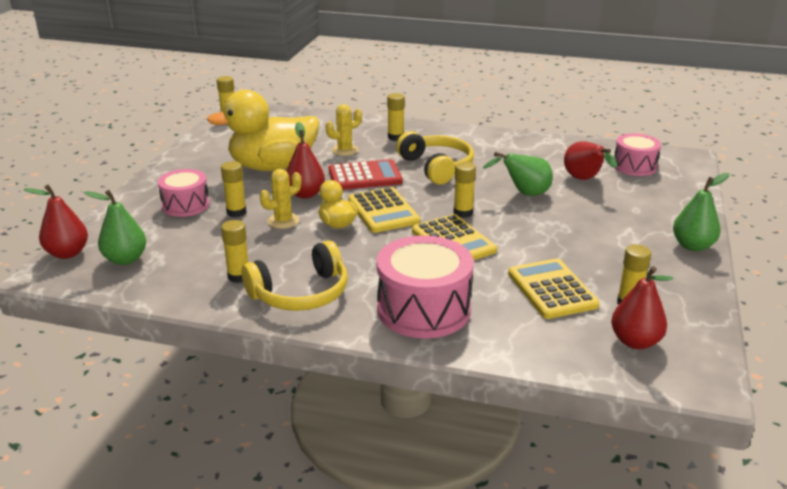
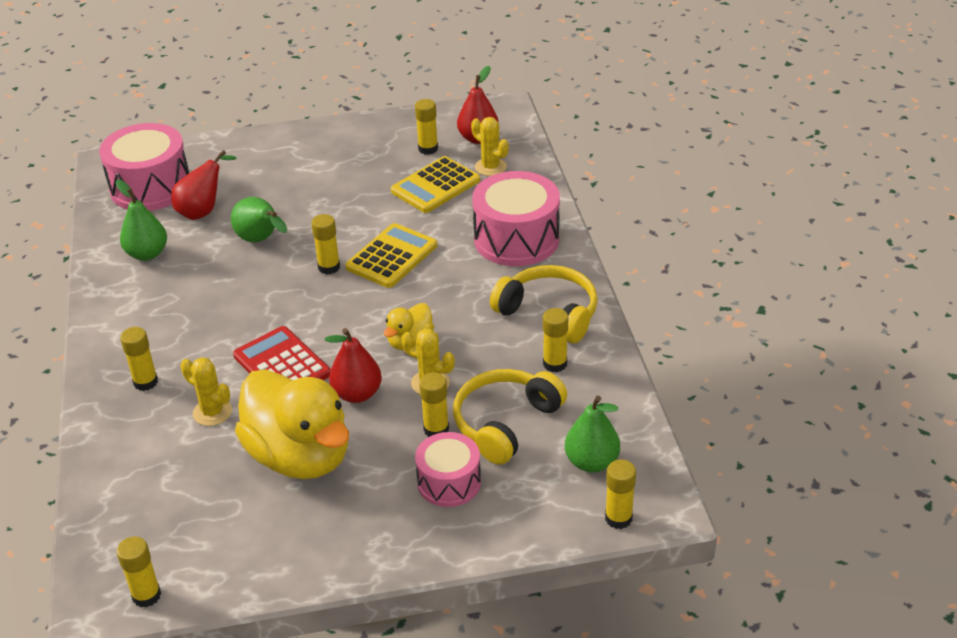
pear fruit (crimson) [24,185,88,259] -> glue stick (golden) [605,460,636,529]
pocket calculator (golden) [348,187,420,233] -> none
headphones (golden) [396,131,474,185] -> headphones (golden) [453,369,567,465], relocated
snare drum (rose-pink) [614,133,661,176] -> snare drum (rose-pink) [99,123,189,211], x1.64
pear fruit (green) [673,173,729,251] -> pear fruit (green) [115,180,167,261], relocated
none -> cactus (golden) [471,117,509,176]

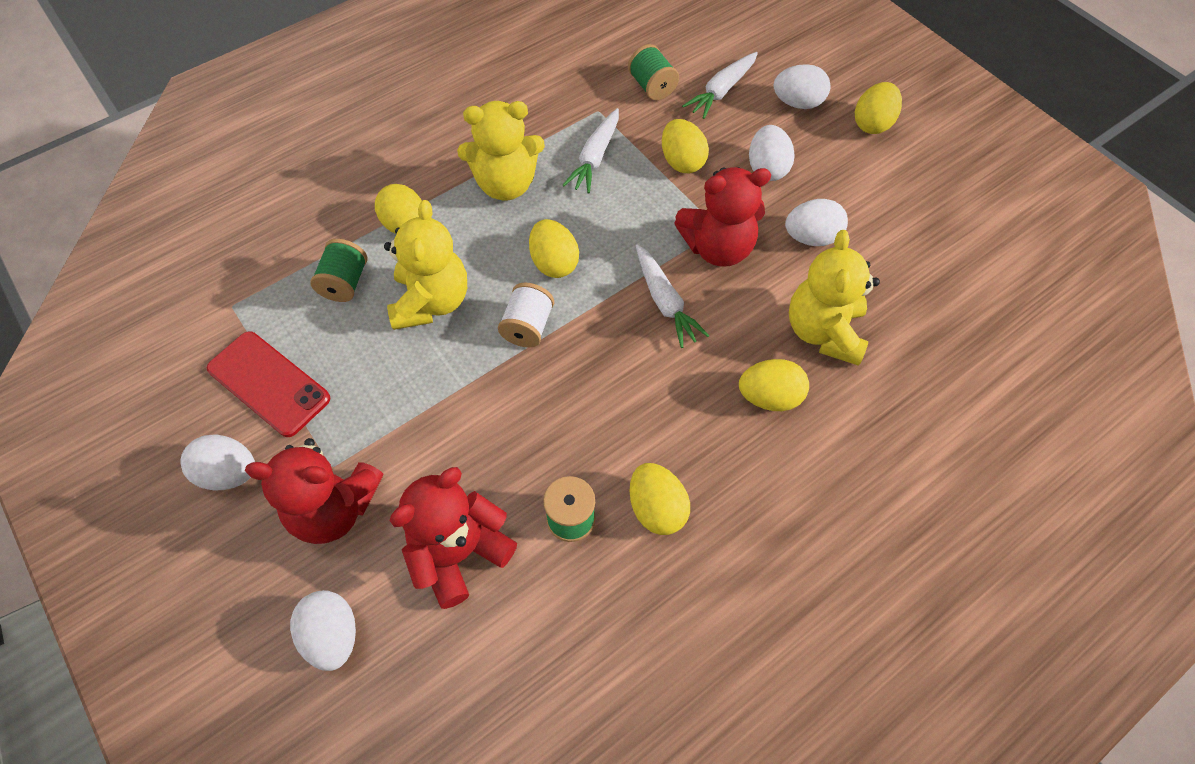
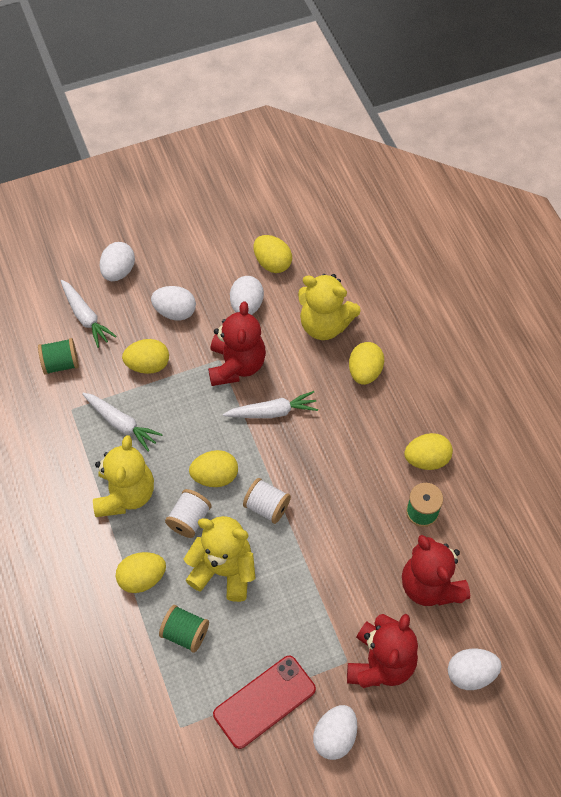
egg shape (golden) [855,82,902,134] -> egg shape (golden) [253,235,292,273], relocated
none -> bobbin (snow-white) [165,489,212,538]

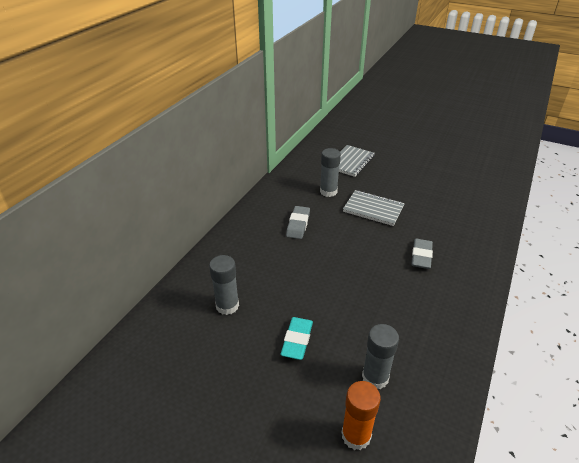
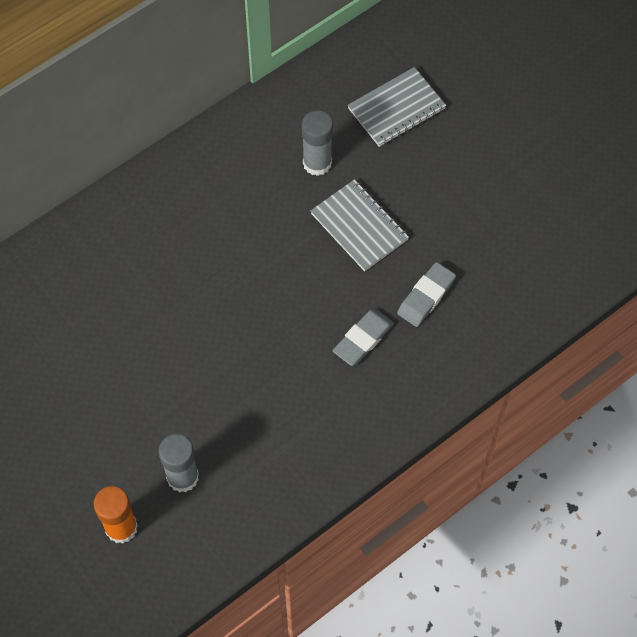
glue stick (gray) [209,255,239,315] -> none
gum eraser (teal) [281,317,313,360] -> none
gum eraser (gray) [286,206,310,239] -> gum eraser (gray) [397,262,456,327], relocated

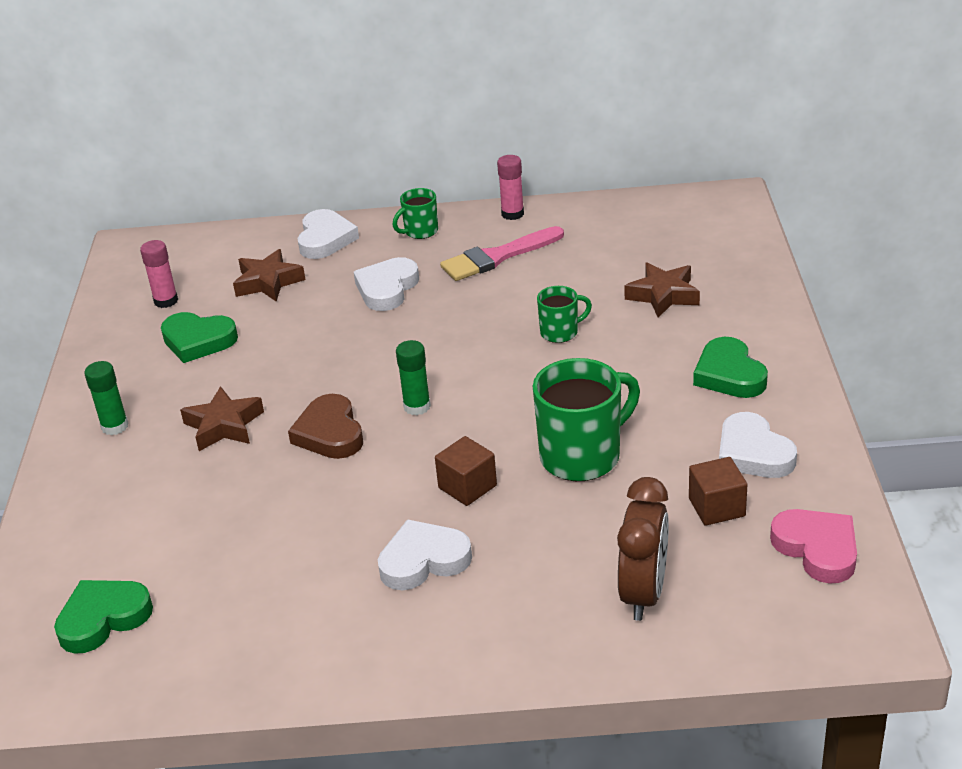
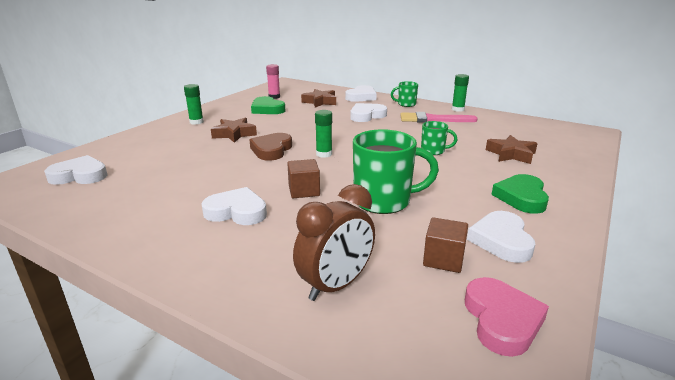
heart (green) [54,580,153,654] -> heart (snow-white) [44,155,108,185]
glue stick (rose-pink) [497,155,524,220] -> glue stick (green) [452,74,469,112]

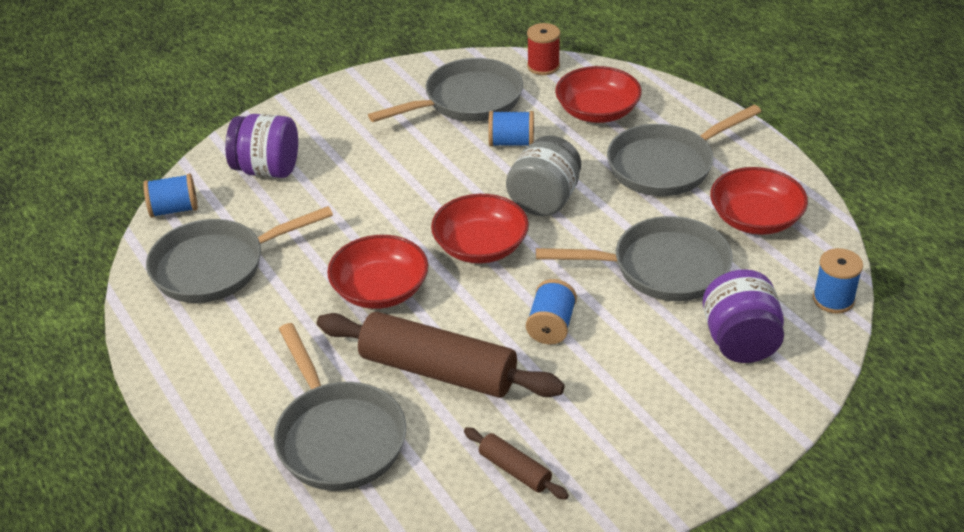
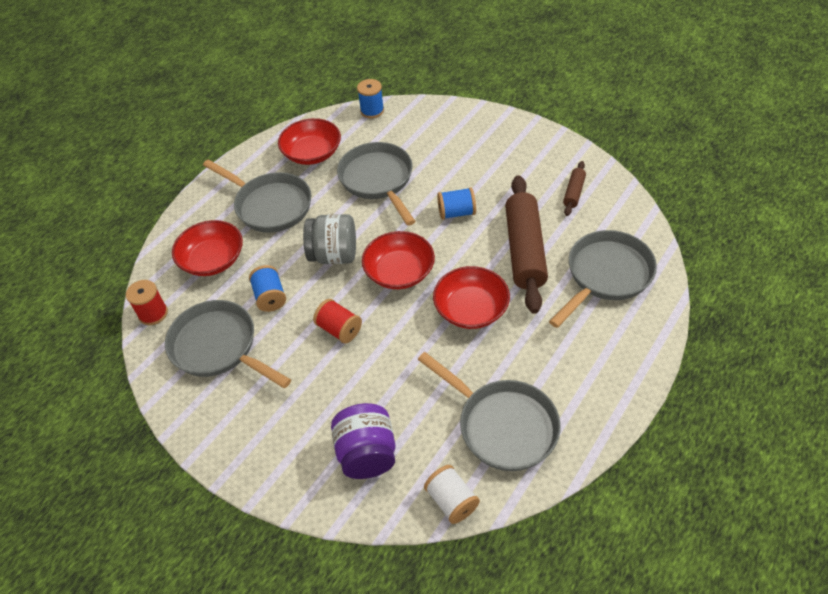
bobbin (blue) [143,173,198,218] -> bobbin (snow-white) [424,465,480,524]
jar (violet) [703,269,784,363] -> none
none -> bobbin (crimson) [313,299,362,343]

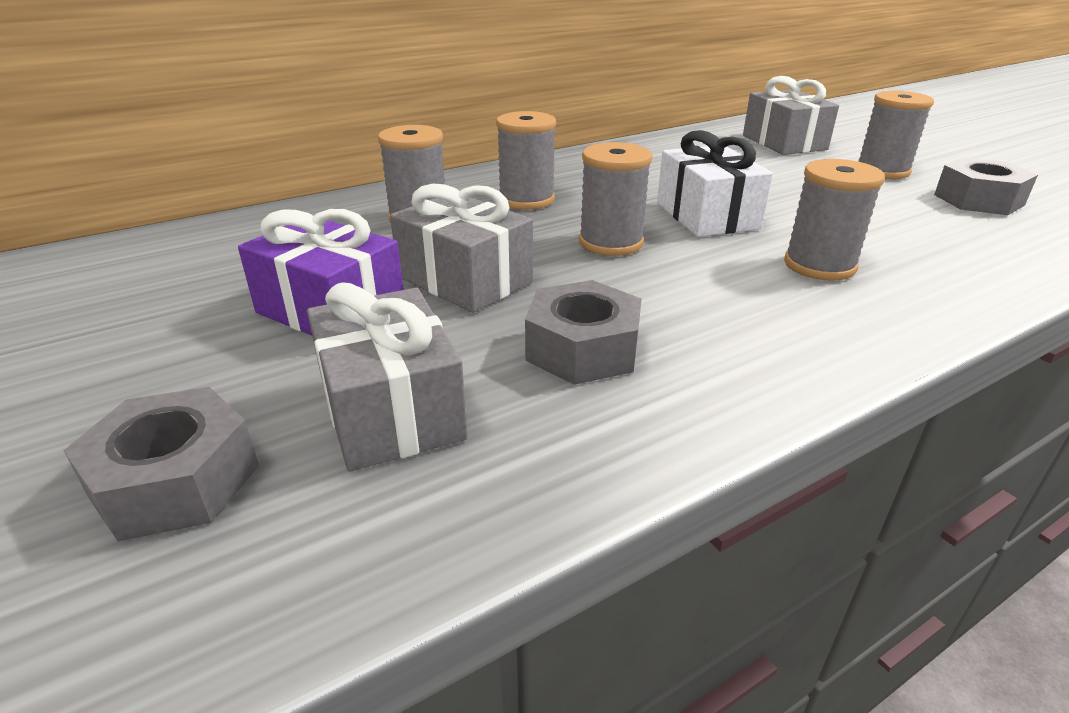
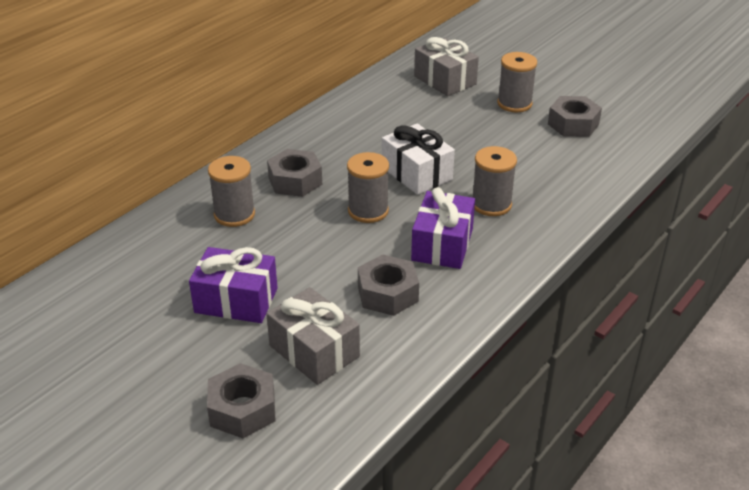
present (gray) [390,184,533,313] -> none
bobbin (gray) [496,111,556,210] -> hex nut (gray) [267,149,322,197]
none -> present (violet) [411,187,475,269]

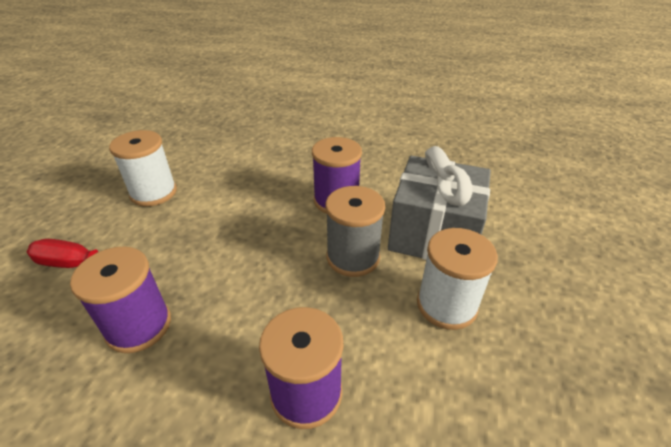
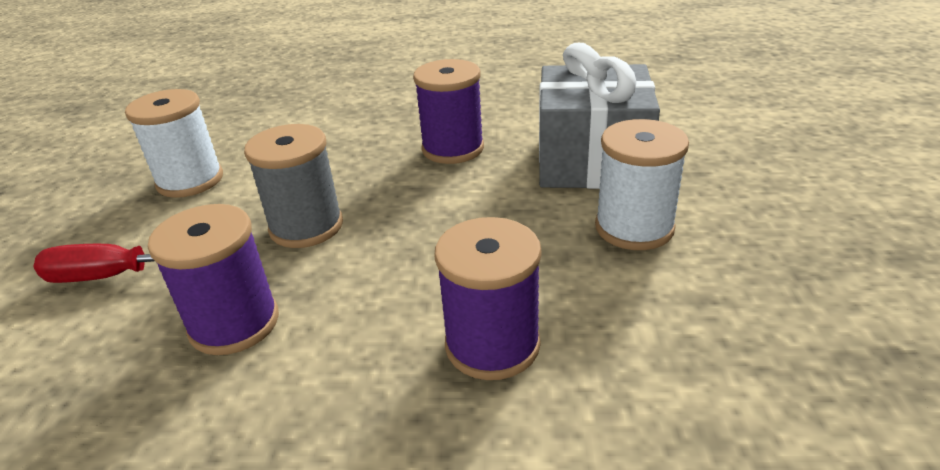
bobbin (gray) [326,186,385,277] -> bobbin (gray) [244,124,343,248], relocated

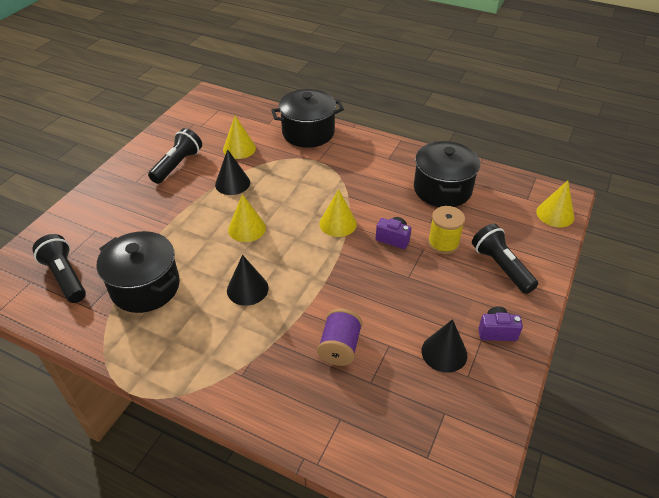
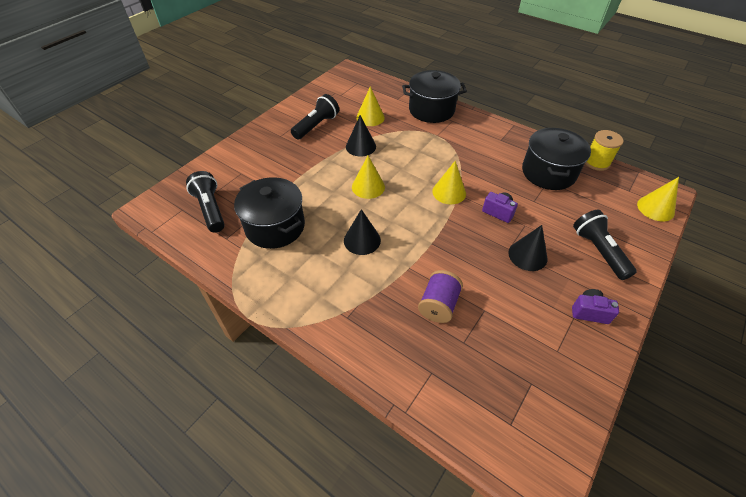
solid cone (jet-black) [422,319,467,373] -> solid cone (jet-black) [508,225,547,271], relocated
bobbin (golden) [428,206,465,254] -> bobbin (golden) [585,130,624,171], relocated

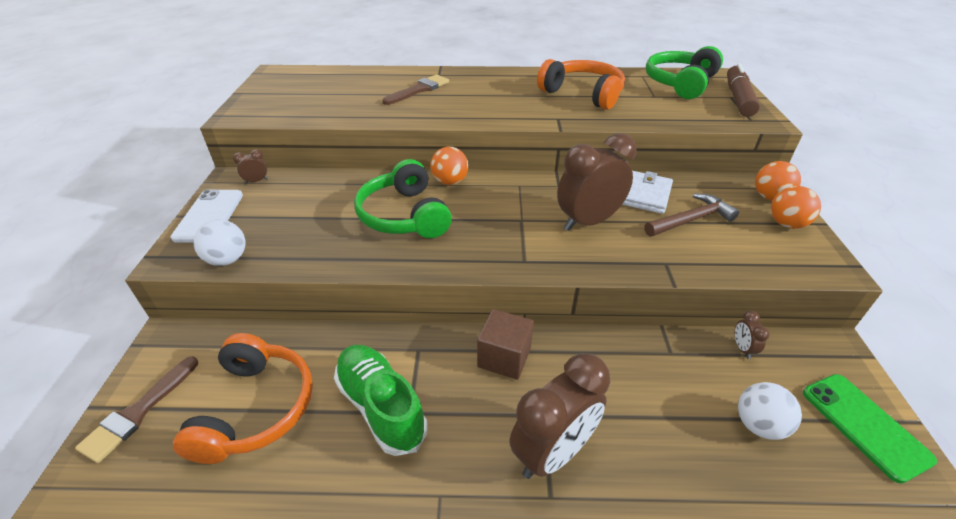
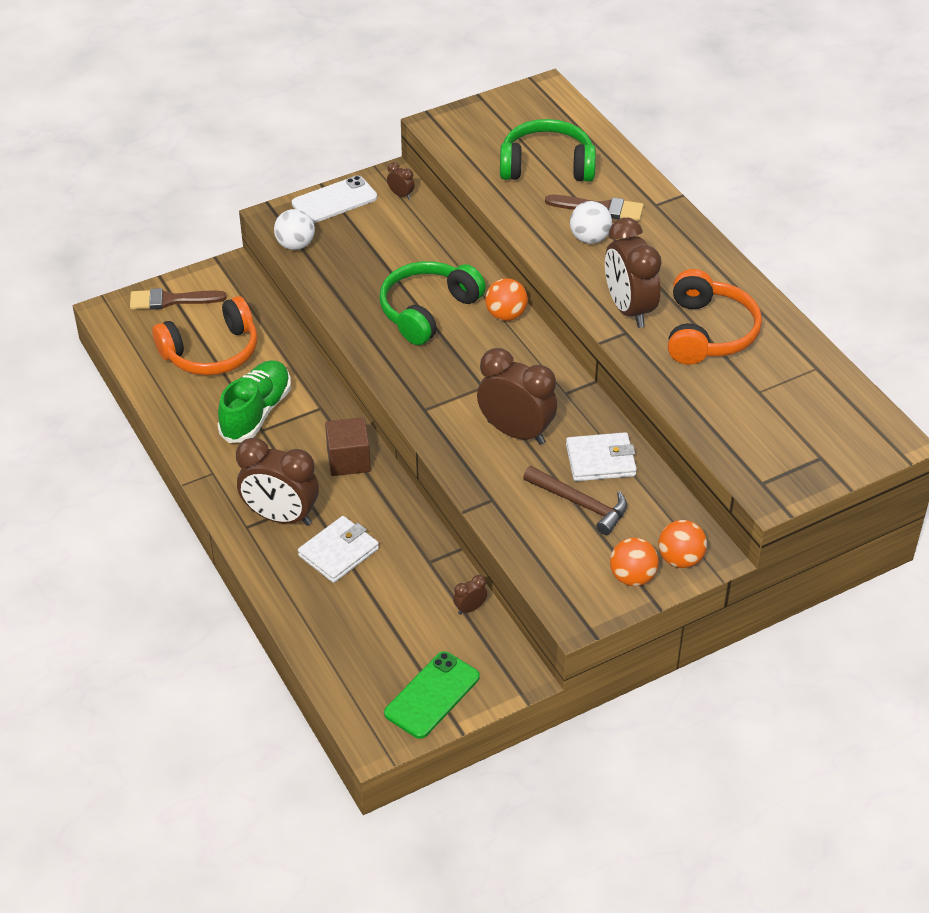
headphones (green) [646,46,723,99] -> headphones (green) [500,119,596,182], relocated
felt pen (dark brown) [727,63,760,117] -> none
sphere (snow-white) [738,382,802,440] -> sphere (snow-white) [570,201,612,244], relocated
none -> wallet (snow-white) [298,516,379,583]
none -> alarm clock (dark brown) [605,218,662,328]

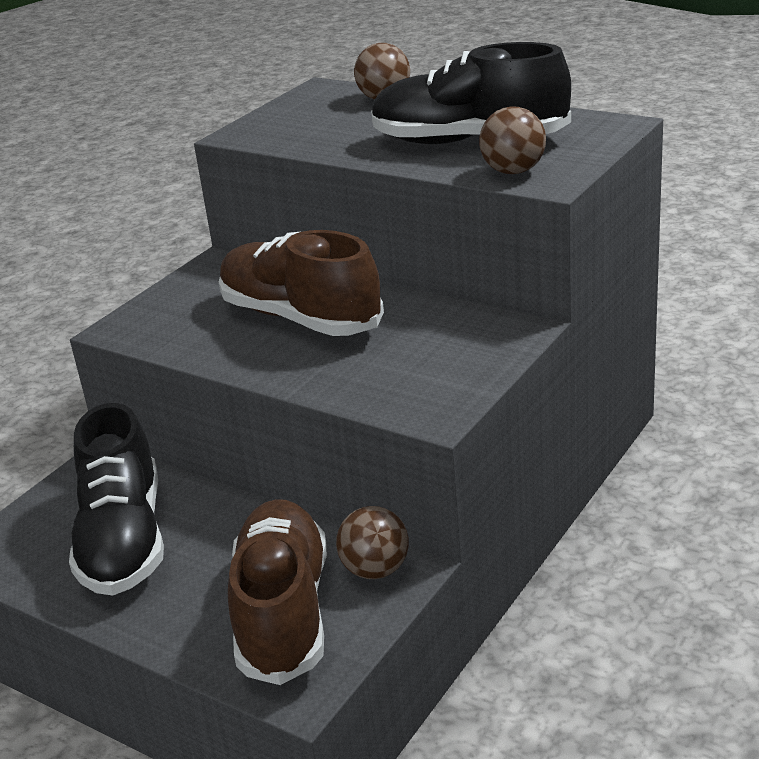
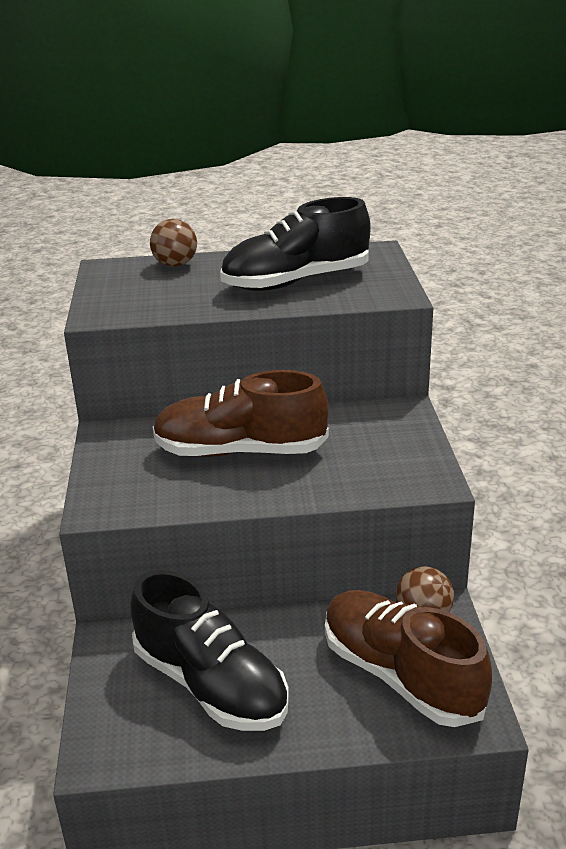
sphere (dark brown) [479,106,546,174] -> none

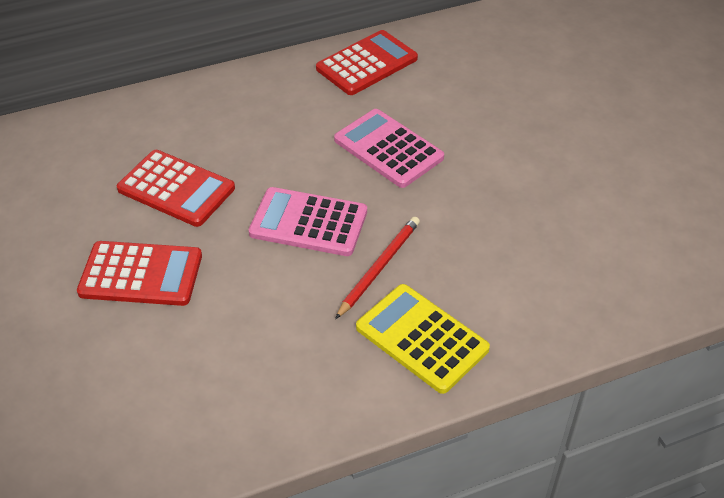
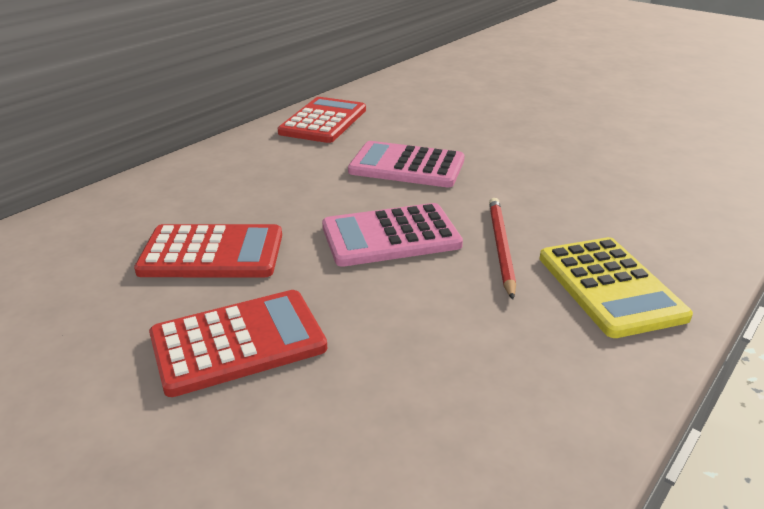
pocket calculator (golden) [356,284,490,394] -> pocket calculator (golden) [539,237,693,338], 120 degrees counterclockwise

